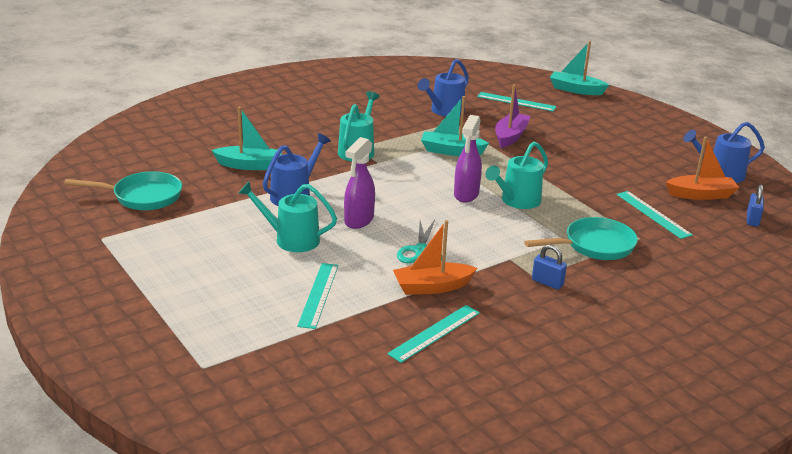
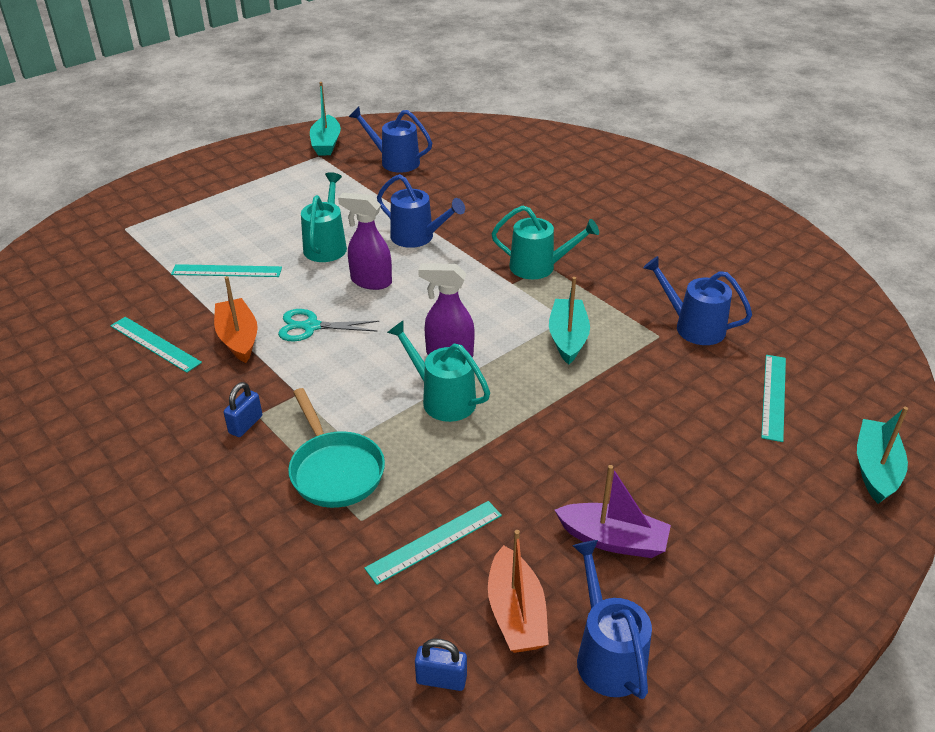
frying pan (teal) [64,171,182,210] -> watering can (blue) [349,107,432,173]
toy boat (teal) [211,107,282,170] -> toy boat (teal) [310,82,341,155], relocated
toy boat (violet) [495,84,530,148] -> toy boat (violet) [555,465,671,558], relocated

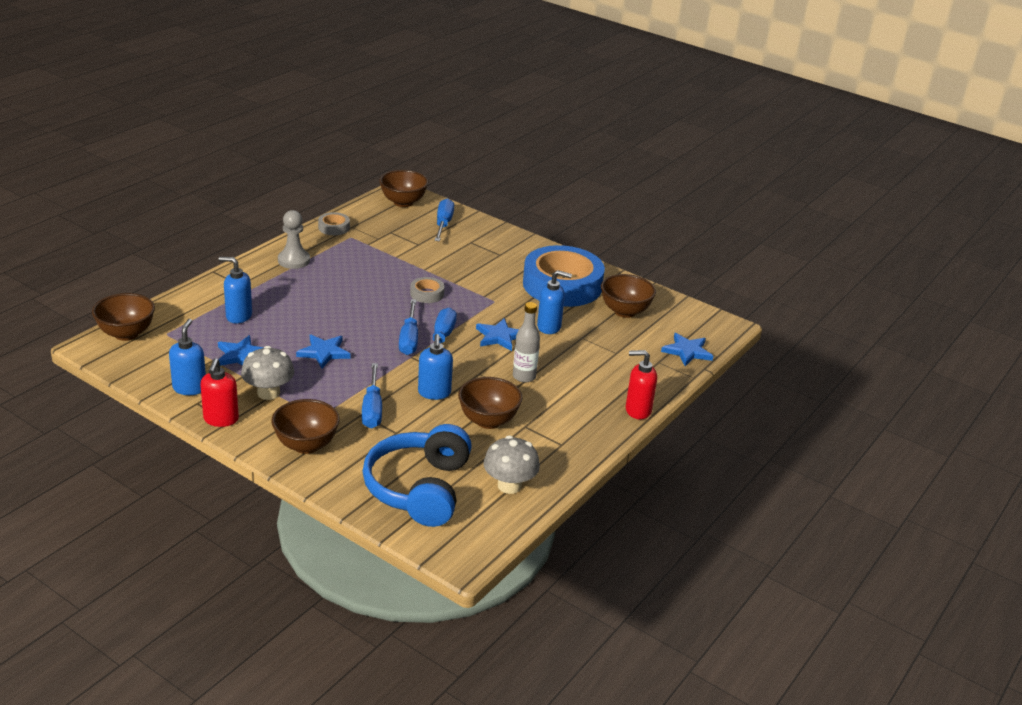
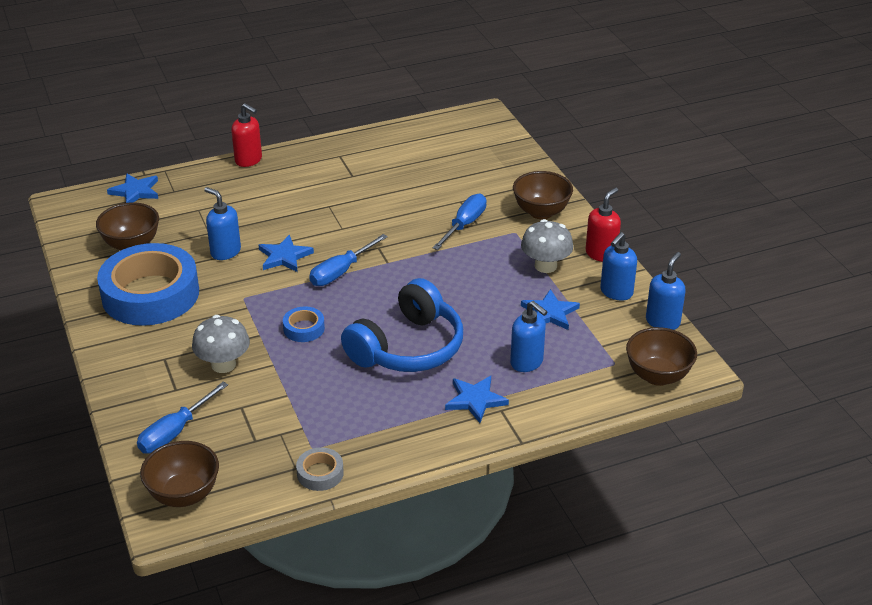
chess pawn (gray) [278,210,310,269] -> none
star (blue) [296,335,351,368] -> star (blue) [445,376,509,423], relocated
headphones (blue) [362,424,472,527] -> headphones (blue) [341,278,463,372], relocated
flat screwdriver (blue) [399,299,418,355] -> none
tape (gray) [410,277,444,303] -> tape (blue) [283,306,325,342]
soap pump (blue) [418,334,453,400] -> soap pump (blue) [646,252,686,330], relocated
bowl (dark brown) [458,377,522,429] -> none
toadstool (gray) [483,436,540,494] -> toadstool (gray) [192,315,250,373], relocated
drink bottle (gray) [513,302,540,383] -> none

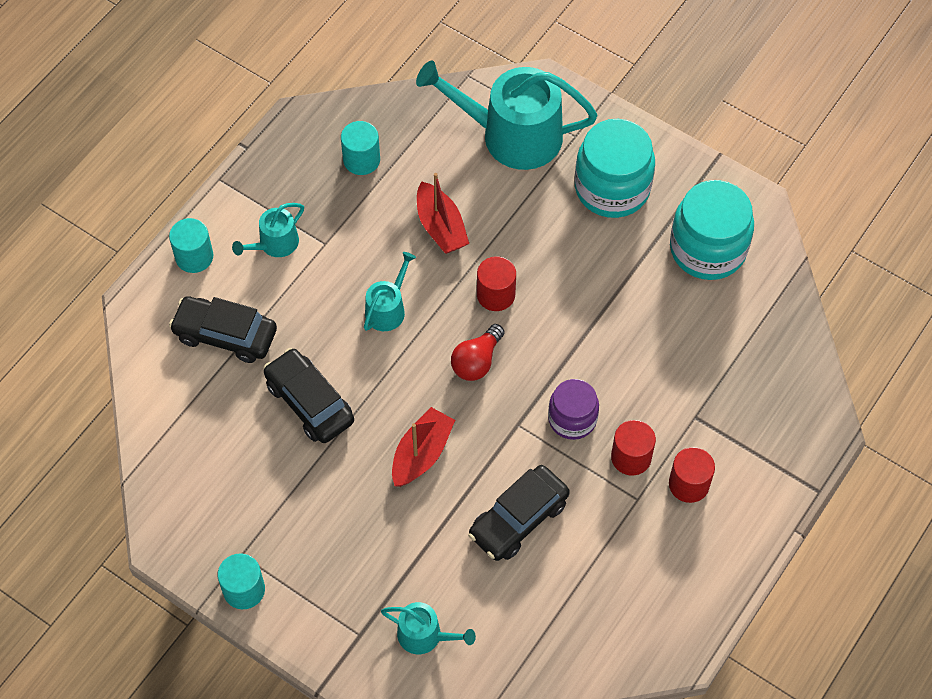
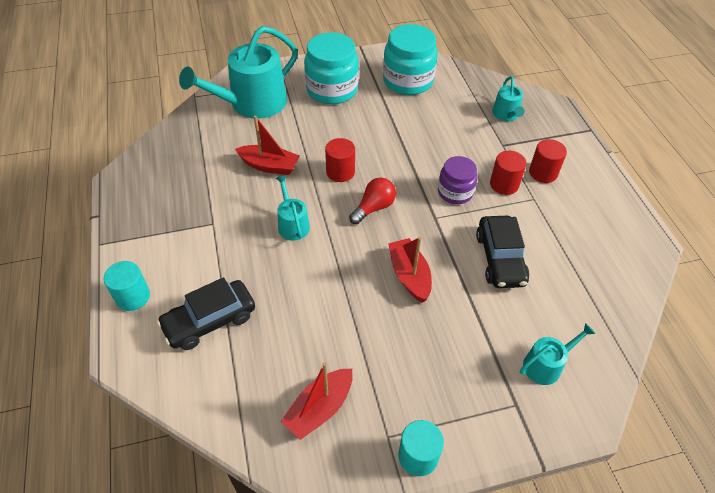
watering can (teal) [232,203,304,257] -> watering can (teal) [492,76,525,121], relocated
car (jet-black) [264,348,354,443] -> none
solid cylinder (teal) [341,121,380,175] -> none
light bulb (crimson) [451,324,504,381] -> light bulb (crimson) [349,178,396,224], 120 degrees counterclockwise
none -> toy boat (crimson) [281,362,353,440]

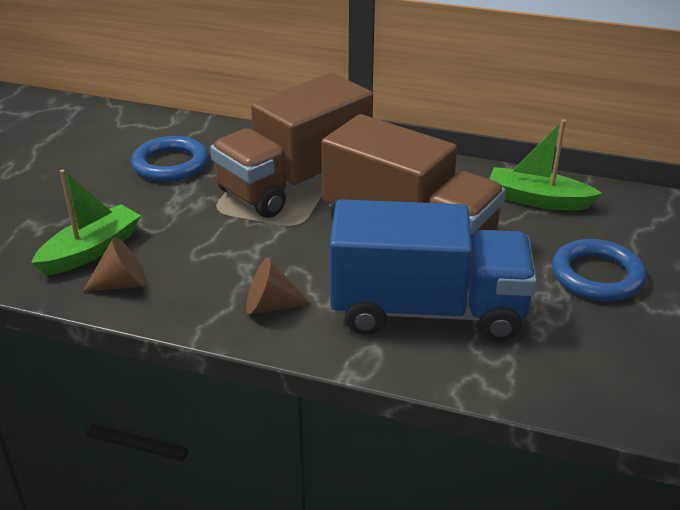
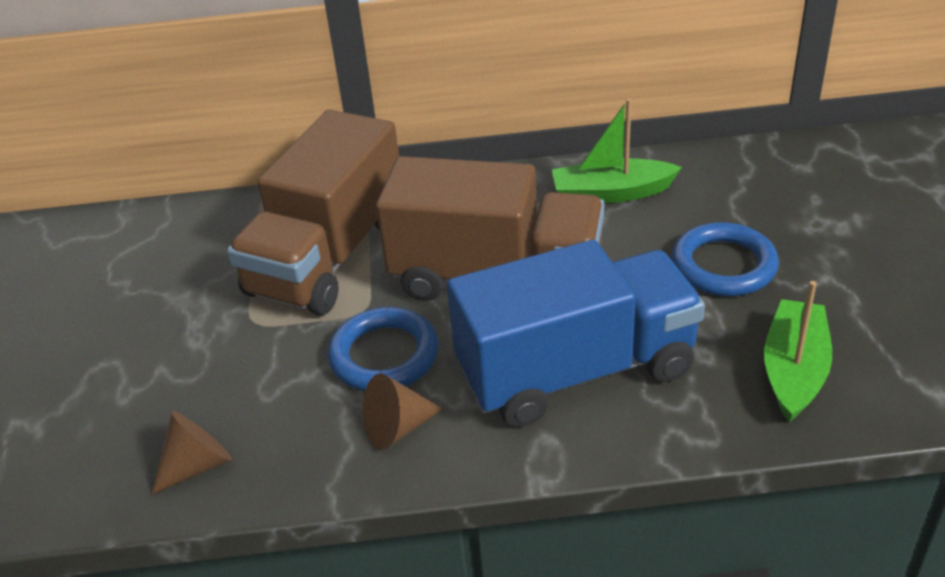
toy boat (green) [31,169,141,275] -> toy boat (green) [764,281,832,422], relocated
ring (blue) [131,136,208,182] -> ring (blue) [328,307,439,391], relocated

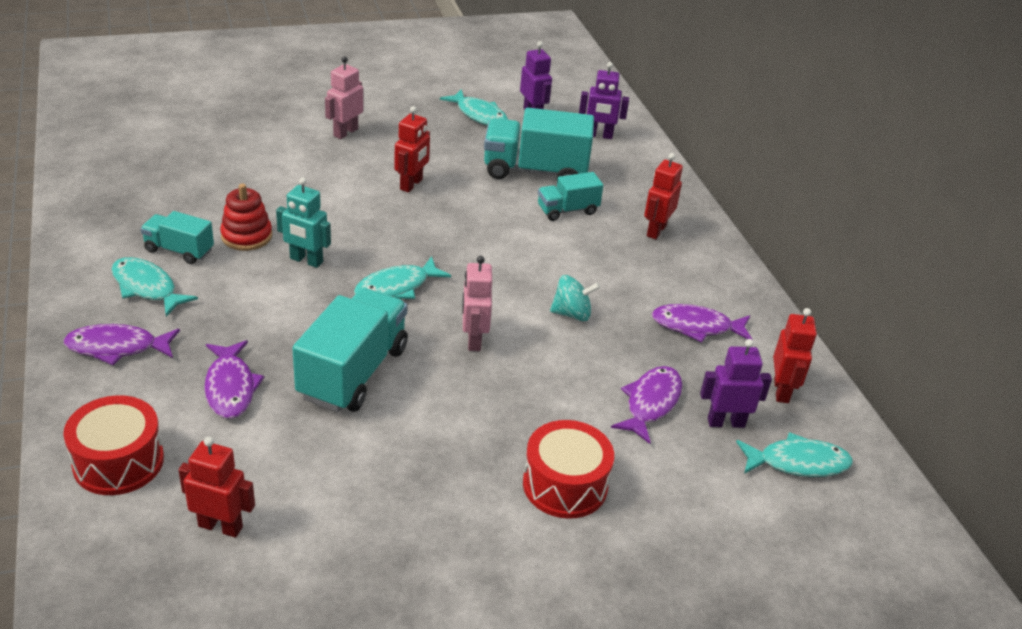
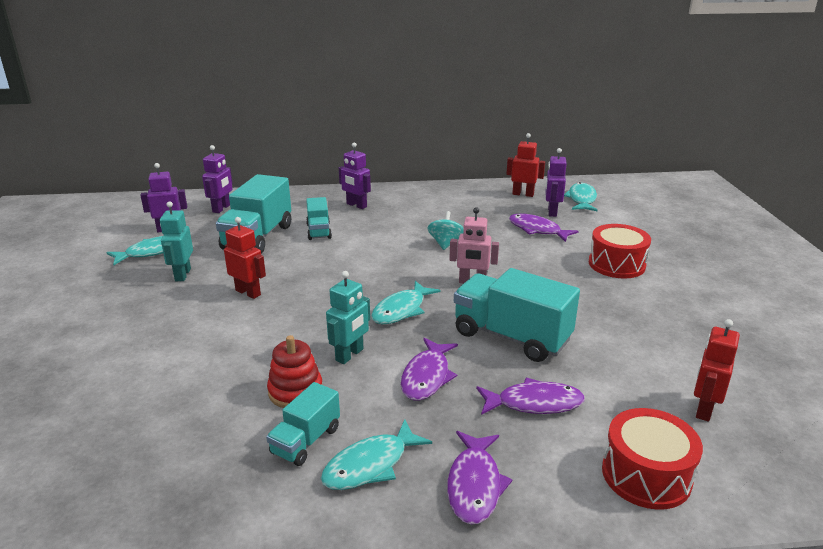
robot figure (rose-pink) [325,56,363,139] -> none
toy fish (teal) [354,256,451,299] -> toy fish (teal) [371,281,441,324], 60 degrees clockwise
robot figure (crimson) [644,153,683,239] -> robot figure (violet) [339,142,371,209]
toy fish (violet) [652,304,753,343] -> toy fish (violet) [401,338,458,400], relocated
none -> robot figure (teal) [160,201,193,281]

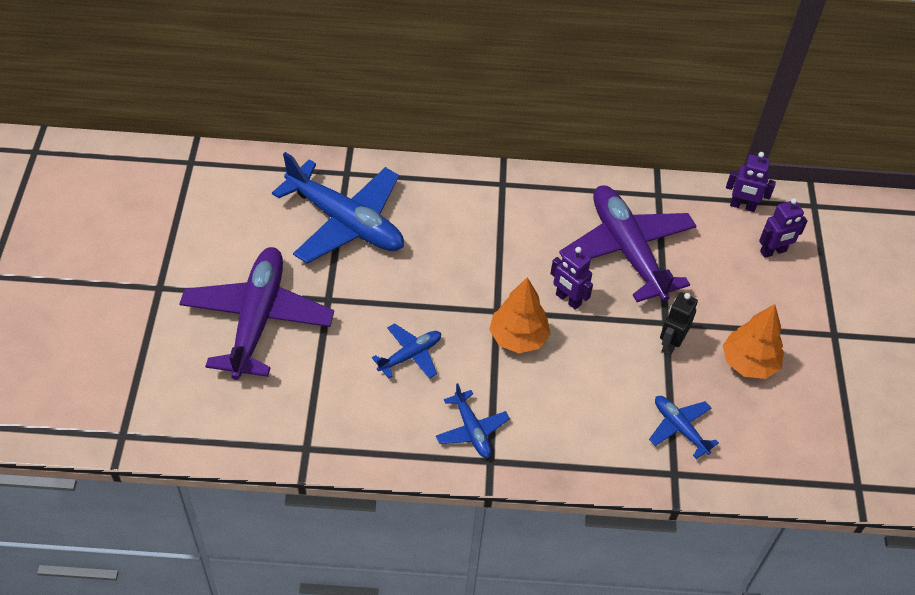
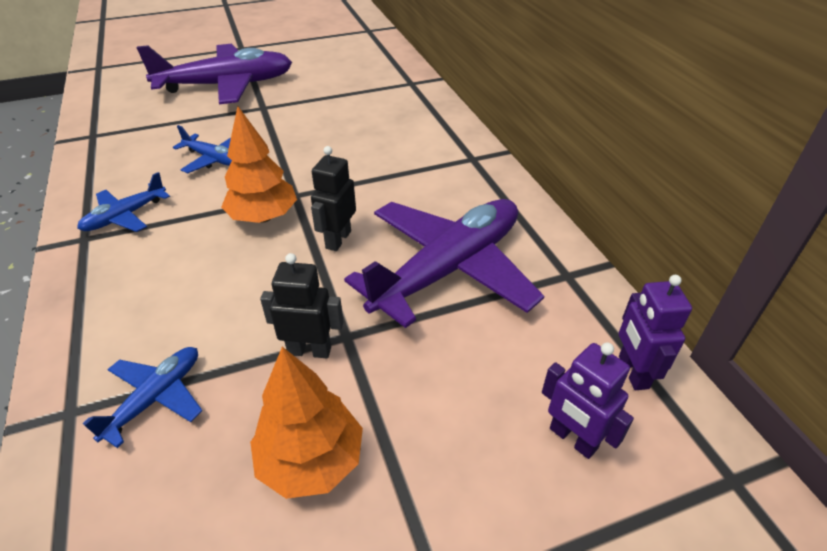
aeroplane (blue) [272,152,404,264] -> none
robot figure (violet) [550,247,593,310] -> robot figure (jet-black) [311,146,356,251]

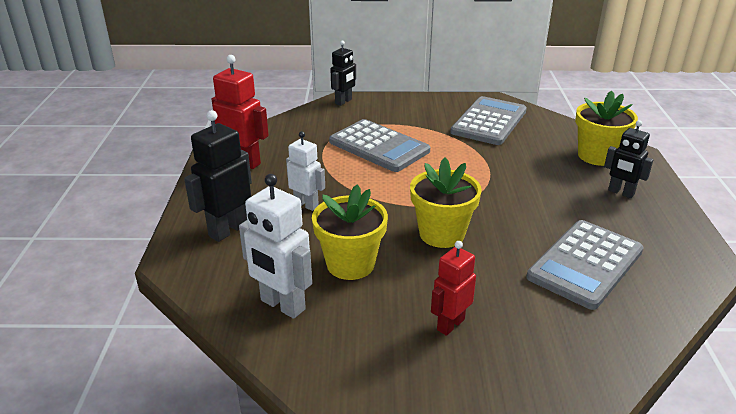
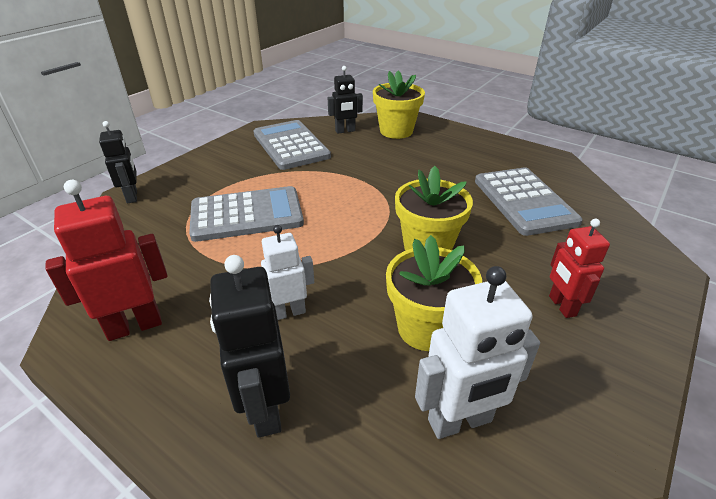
robot figure (jet-black) [604,120,653,198] -> robot figure (jet-black) [328,66,363,134], relocated

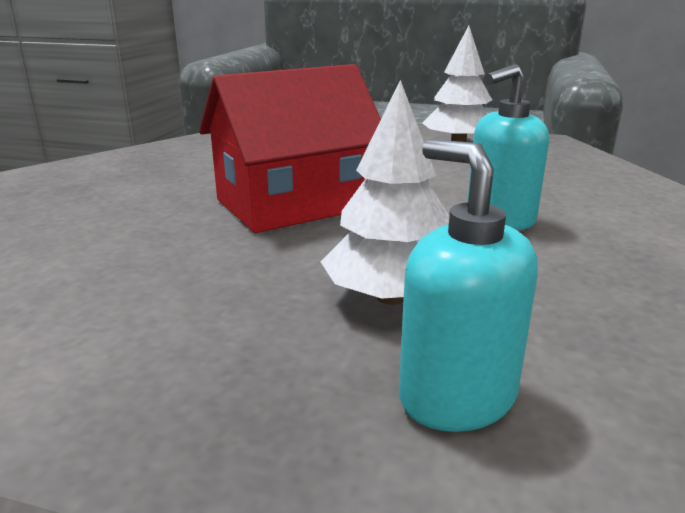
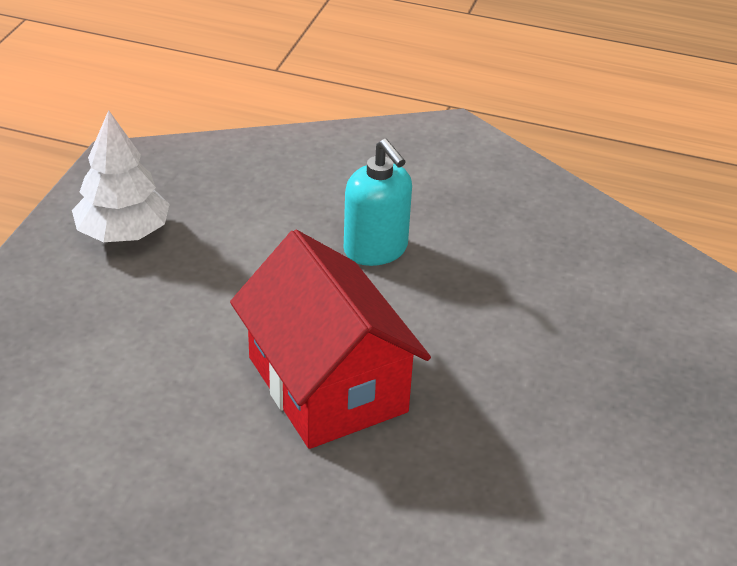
tree (snow-white) [321,80,449,305] -> none
soap pump (teal) [399,139,538,432] -> none

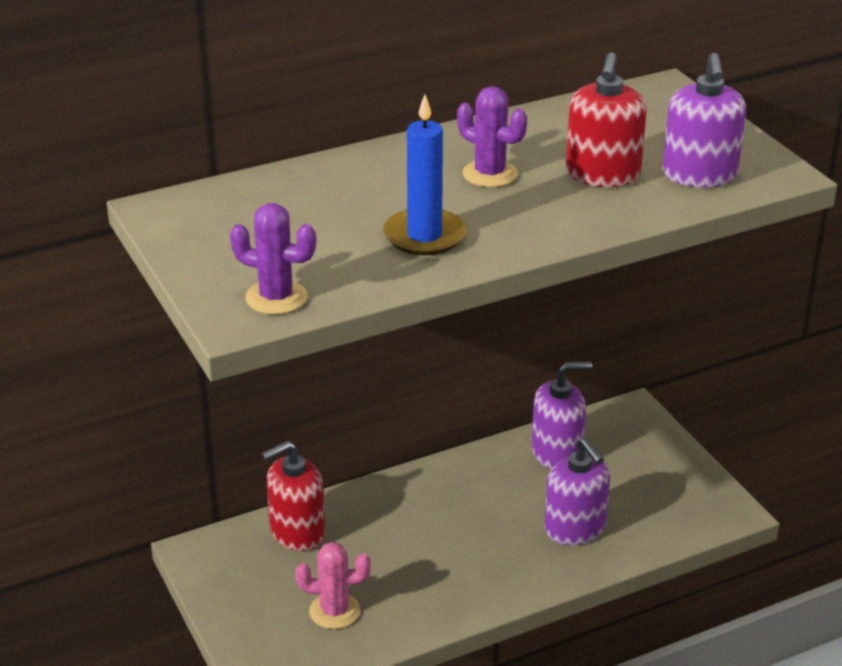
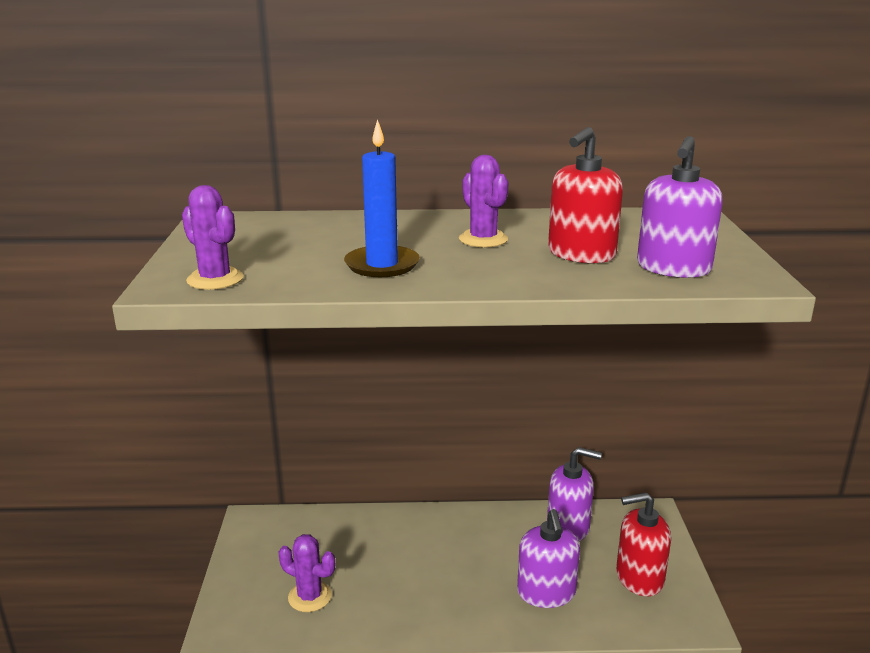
soap pump (crimson) [262,441,325,551] -> soap pump (crimson) [616,492,671,596], relocated
cactus (rose-pink) [295,542,371,629] -> cactus (violet) [279,534,335,612]

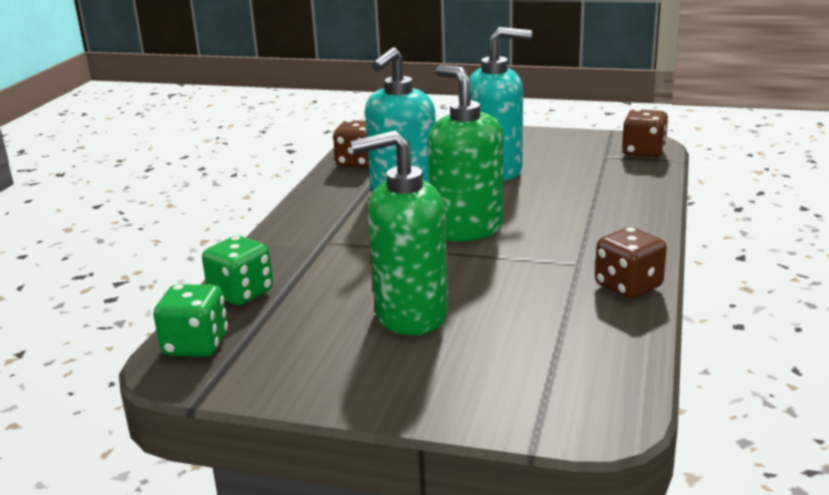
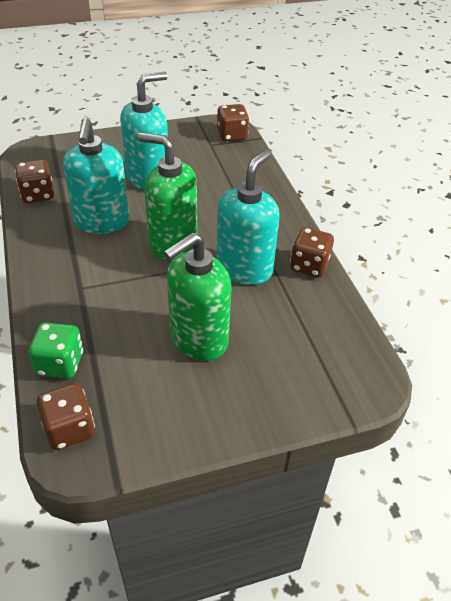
die (green) [153,284,228,357] -> die (dark brown) [36,383,95,450]
none -> soap pump (teal) [217,150,280,285]

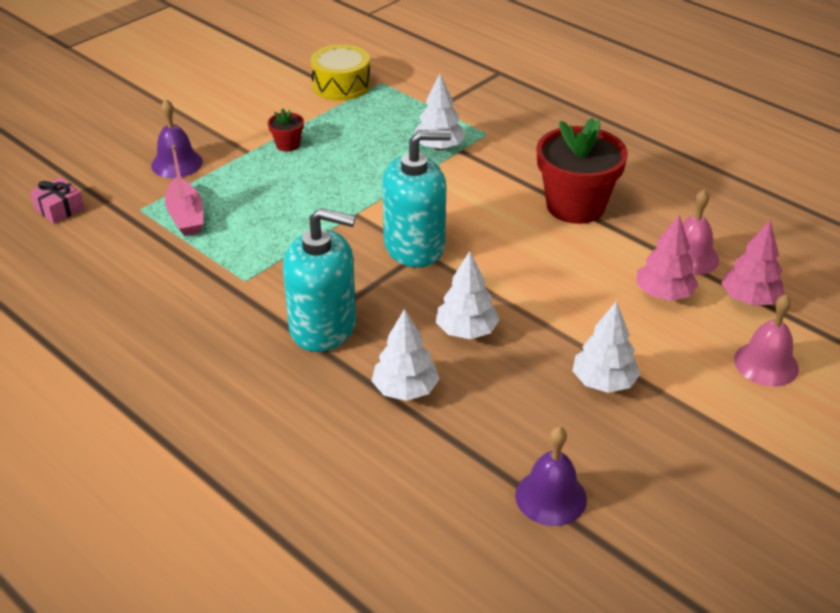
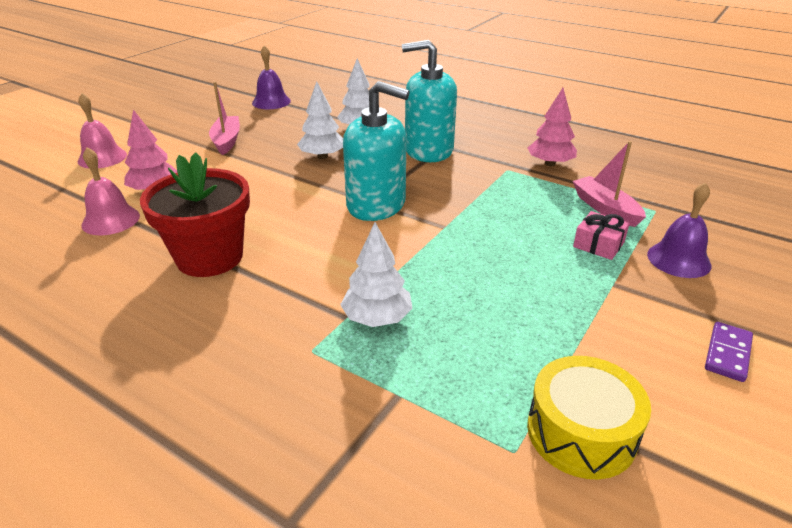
present (rose-pink) [30,177,85,224] -> present (rose-pink) [573,211,630,260], relocated
plant pot (crimson) [268,108,304,152] -> none
soap pump (teal) [382,130,451,267] -> soap pump (teal) [343,81,410,221], 135 degrees counterclockwise
tree (snow-white) [572,301,640,393] -> toy boat (rose-pink) [209,82,240,155]
tree (rose-pink) [721,220,785,306] -> tree (rose-pink) [528,88,577,166], relocated
none -> domino tile (violet) [705,322,753,382]

